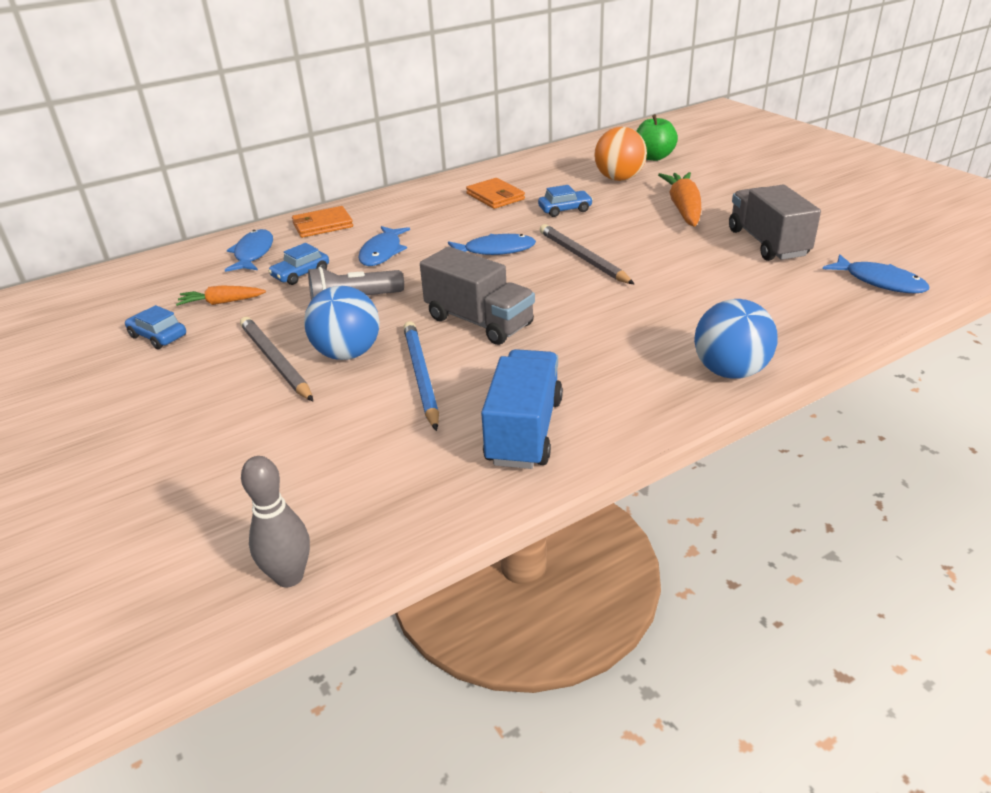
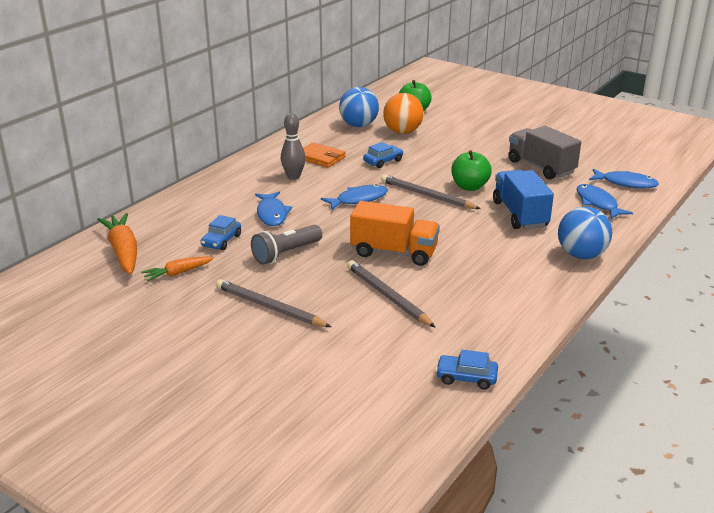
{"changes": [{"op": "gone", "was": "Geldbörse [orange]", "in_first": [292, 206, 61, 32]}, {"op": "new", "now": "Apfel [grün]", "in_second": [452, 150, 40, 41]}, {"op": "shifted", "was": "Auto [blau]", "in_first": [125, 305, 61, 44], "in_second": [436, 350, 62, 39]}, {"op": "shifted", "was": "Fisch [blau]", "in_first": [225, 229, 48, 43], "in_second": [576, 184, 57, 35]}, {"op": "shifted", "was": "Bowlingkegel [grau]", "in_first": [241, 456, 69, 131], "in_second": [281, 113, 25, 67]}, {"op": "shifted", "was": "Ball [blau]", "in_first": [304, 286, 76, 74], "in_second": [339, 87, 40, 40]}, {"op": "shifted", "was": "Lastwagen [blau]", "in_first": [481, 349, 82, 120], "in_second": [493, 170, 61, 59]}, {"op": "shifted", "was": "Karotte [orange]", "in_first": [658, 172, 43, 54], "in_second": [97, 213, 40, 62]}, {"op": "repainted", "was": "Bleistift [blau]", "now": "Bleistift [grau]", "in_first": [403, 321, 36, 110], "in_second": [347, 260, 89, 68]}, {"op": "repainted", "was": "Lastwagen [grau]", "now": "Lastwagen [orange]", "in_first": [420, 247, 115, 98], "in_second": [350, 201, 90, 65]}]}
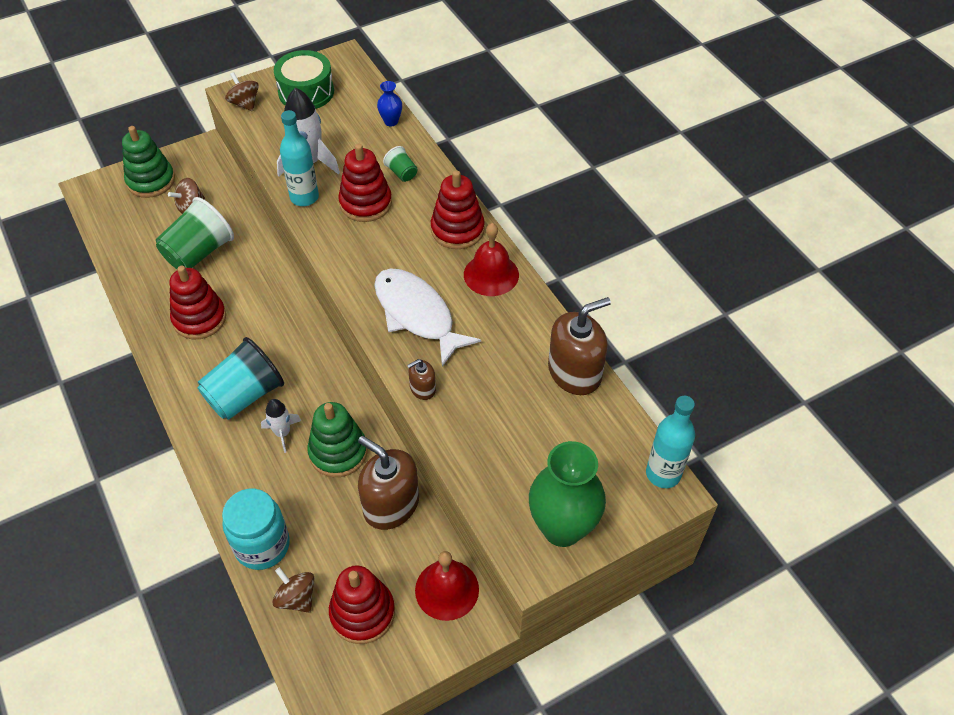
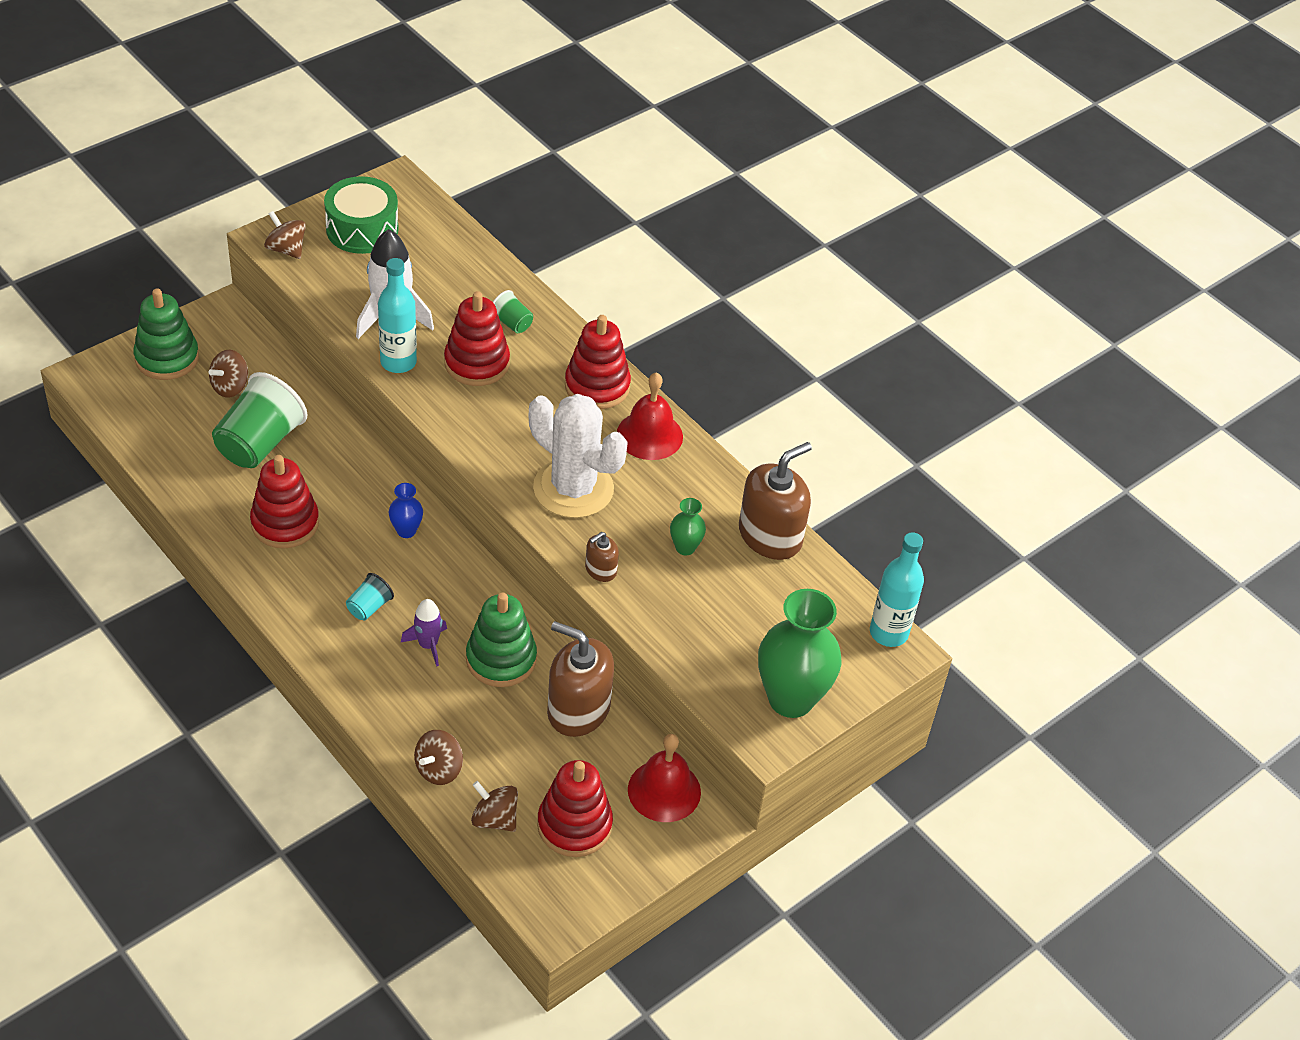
{"changes": [{"op": "new", "now": "Vase [grün]", "in_second": [670, 498, 36, 57]}, {"op": "shifted", "was": "Vase [blau]", "in_first": [377, 81, 25, 45], "in_second": [389, 483, 34, 55]}, {"op": "swapped", "was": "Einmachglas [türkis]", "now": "Kreisel [braun]", "in_first": [222, 489, 68, 81], "in_second": [414, 730, 49, 55]}, {"op": "swapped", "was": "Fisch [weiß]", "now": "Kaktus [weiß]", "in_first": [374, 268, 107, 99], "in_second": [529, 394, 99, 124]}, {"op": "repainted", "was": "Rakete [weiß]", "now": "Rakete [lila]", "in_first": [261, 399, 41, 54], "in_second": [401, 599, 46, 68]}, {"op": "scaled", "was": "Becher [türkis]", "in_first": [197, 337, 87, 83], "in_second": [346, 573, 48, 48], "ratio": 0.47}]}
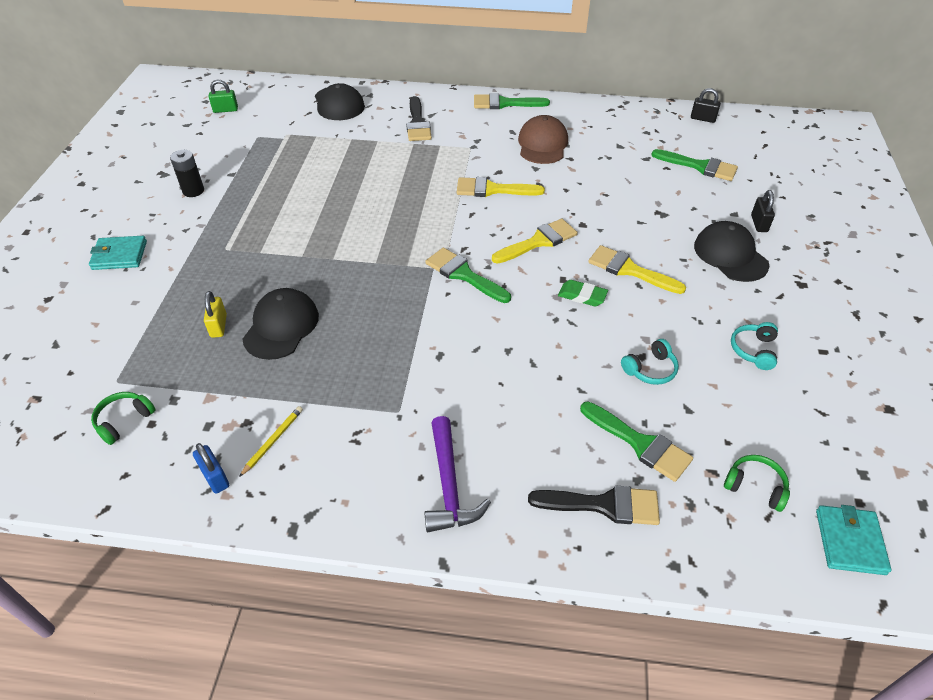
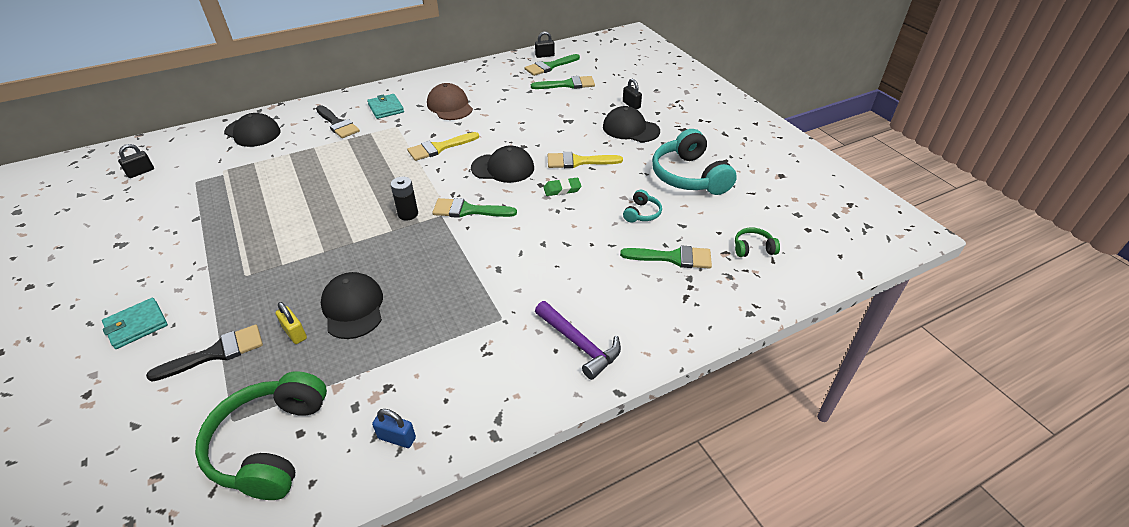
{"changes": [{"op": "gone", "was": "Bleistift [gelb]", "in_first": [239, 406, 64, 71]}, {"op": "shifted", "was": "Batterie [schwarz]", "in_first": [170, 150, 34, 47], "in_second": [390, 177, 28, 43]}, {"op": "shifted", "was": "Pinsel [grün]", "in_first": [474, 93, 76, 16], "in_second": [525, 54, 55, 22]}, {"op": "shifted", "was": "Pinsel [schwarz]", "in_first": [528, 486, 132, 39], "in_second": [146, 325, 117, 57]}, {"op": "shifted", "was": "Geldbörse [türkis]", "in_first": [816, 505, 76, 70], "in_second": [367, 94, 37, 25]}, {"op": "swapped", "was": "Pinsel [gelb]", "now": "Kappe [schwarz]", "in_first": [492, 219, 86, 45], "in_second": [471, 145, 63, 38]}, {"op": "repainted", "was": "Vorhängeschloss [grün]", "now": "Vorhängeschloss [schwarz]", "in_first": [209, 80, 29, 33], "in_second": [118, 144, 36, 34]}, {"op": "scaled", "was": "Kopfhörer [grün]", "in_first": [91, 392, 65, 53], "in_second": [195, 371, 132, 129], "ratio": 2.17}, {"op": "scaled", "was": "Kopfhörer [türkis]", "in_first": [731, 322, 47, 48], "in_second": [652, 129, 85, 66], "ratio": 2.17}]}
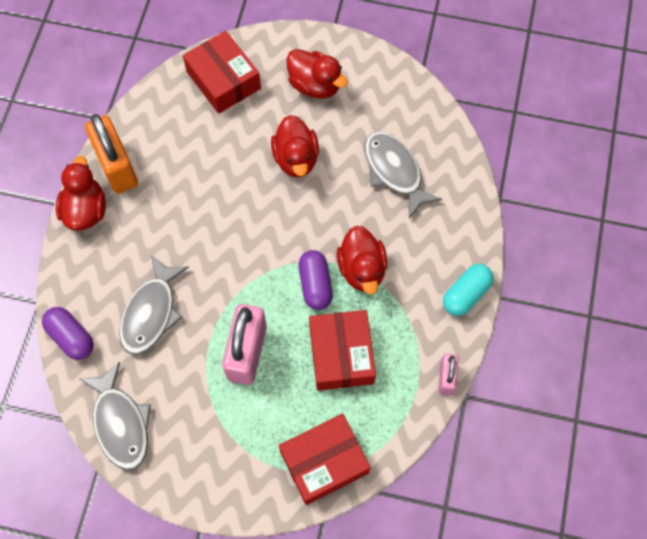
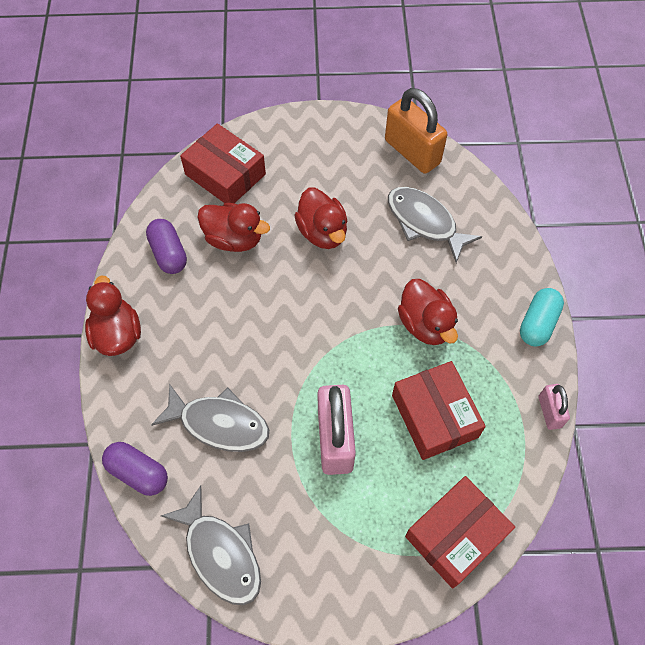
{"changes": [{"op": "shifted", "was": "Vorhängeschloss [orange]", "in_first": [85, 114, 53, 80], "in_second": [385, 88, 62, 86]}, {"op": "shifted", "was": "Ente [rot]", "in_first": [287, 49, 61, 50], "in_second": [197, 203, 73, 49]}, {"op": "shifted", "was": "Kapsel [lila]", "in_first": [299, 250, 34, 60], "in_second": [146, 219, 41, 55]}, {"op": "rotated", "was": "Fisch [grau]", "in_first": [119, 255, 70, 100], "in_second": [151, 384, 118, 68], "clockwise": -75}]}
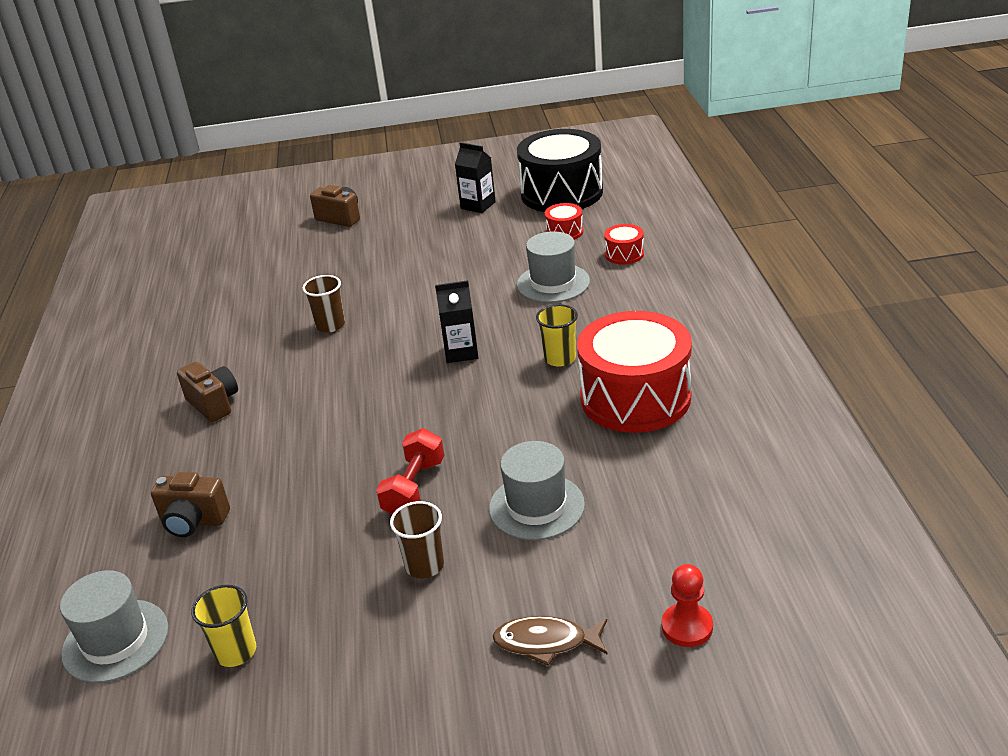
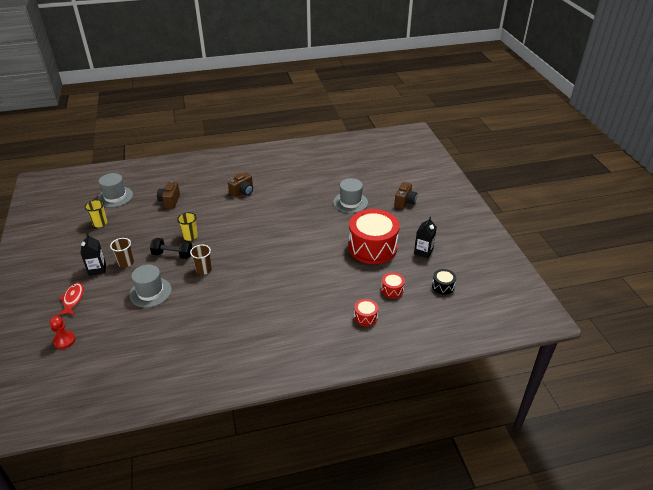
{"changes": [{"op": "shifted", "was": "Becher [braun]", "in_first": [303, 275, 42, 58], "in_second": [190, 245, 22, 30]}, {"op": "shifted", "was": "Getränkekarton [schwarz]", "in_first": [435, 280, 43, 83], "in_second": [80, 233, 26, 43]}, {"op": "shifted", "was": "Hut [grau]", "in_first": [517, 231, 73, 72], "in_second": [333, 178, 35, 35]}, {"op": "shifted", "was": "Becher [gelb]", "in_first": [536, 304, 42, 63], "in_second": [177, 212, 21, 29]}, {"op": "shifted", "was": "Trommel [rot]", "in_first": [577, 311, 115, 122], "in_second": [348, 209, 52, 55]}, {"op": "repainted", "was": "Hantel [rot]", "now": "Hantel [schwarz]", "in_first": [376, 428, 68, 87], "in_second": [150, 238, 43, 21]}, {"op": "repainted", "was": "Fisch [braun]", "now": "Fisch [rot]", "in_first": [492, 616, 116, 50], "in_second": [58, 283, 26, 33]}, {"op": "scaled", "was": "Trommel [schwarz]", "in_first": [517, 129, 86, 83], "in_second": [432, 269, 24, 26], "ratio": 0.43}]}
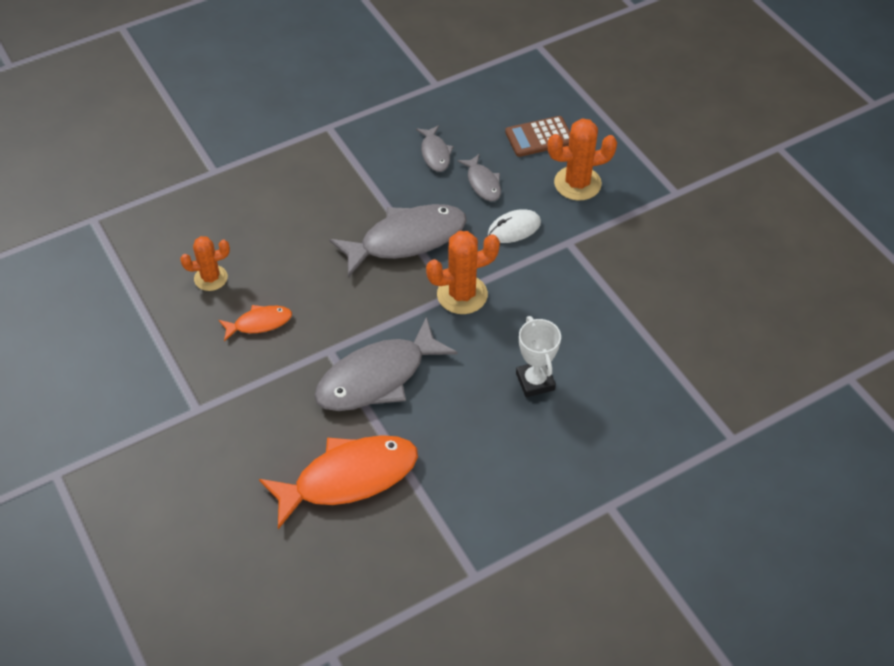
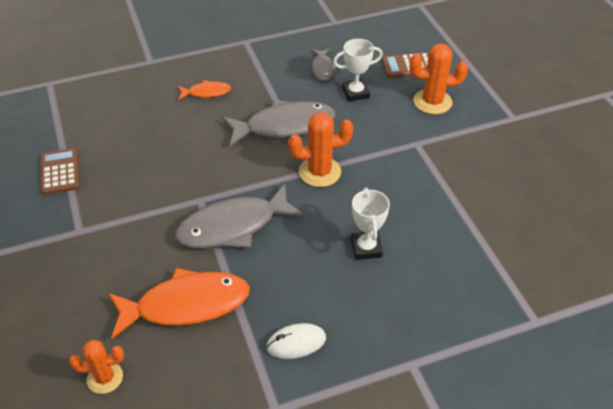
{"changes": [{"op": "new", "now": "Taschenrechner [braun]", "in_second": [41, 148, 39, 47]}, {"op": "shifted", "was": "Kaktus [orange]", "in_first": [180, 236, 50, 55], "in_second": [69, 340, 55, 54]}, {"op": "shifted", "was": "Fisch [orange]", "in_first": [219, 305, 73, 36], "in_second": [178, 80, 53, 20]}, {"op": "shifted", "was": "Computermaus [weiß]", "in_first": [488, 209, 53, 34], "in_second": [266, 323, 60, 36]}, {"op": "swapped", "was": "Fisch [grau]", "now": "Pokal [weiß]", "in_first": [457, 154, 44, 48], "in_second": [333, 39, 50, 63]}]}
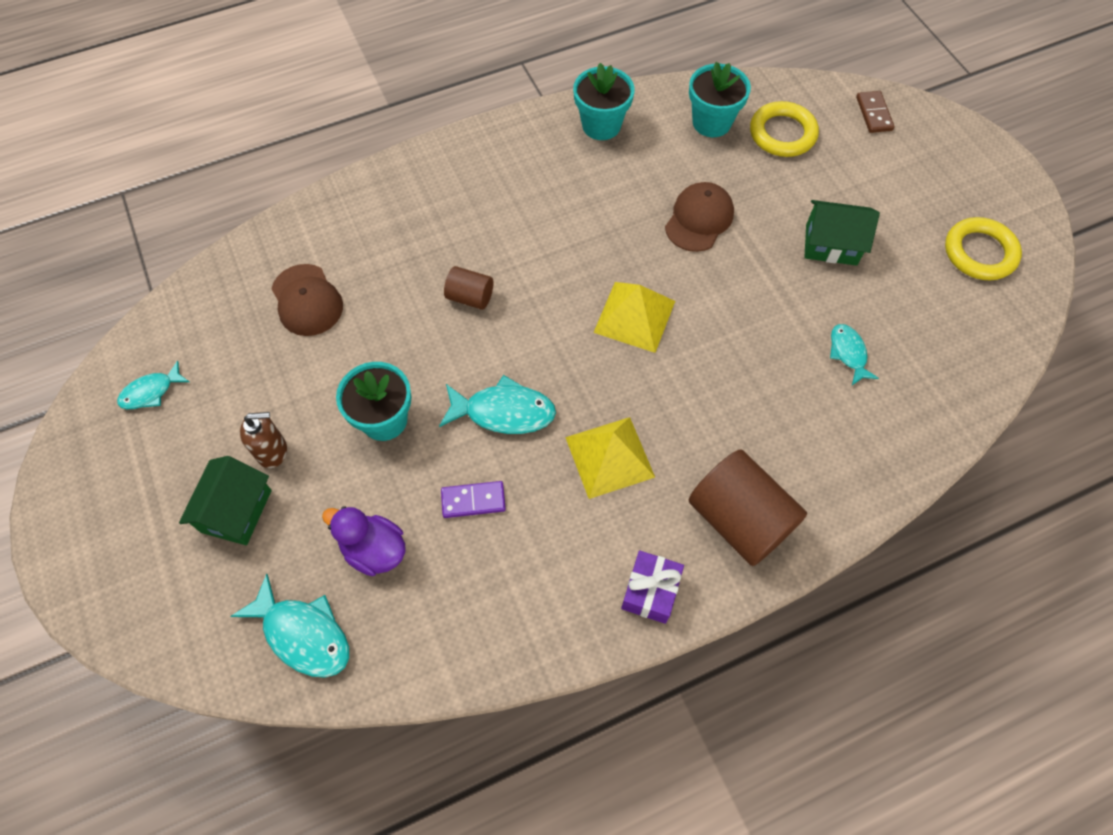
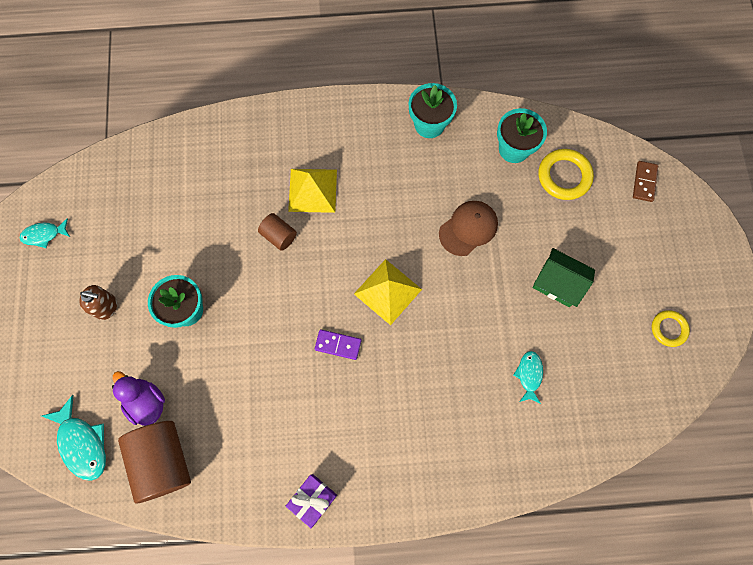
{"changes": [{"op": "gone", "was": "Haus [grün]", "in_first": [179, 456, 93, 89]}, {"op": "gone", "was": "Kappe [braun]", "in_first": [271, 264, 72, 72]}, {"op": "gone", "was": "Fisch [türkis]", "in_first": [439, 375, 117, 59]}, {"op": "shifted", "was": "Dominostein [lila]", "in_first": [441, 481, 65, 37], "in_second": [315, 329, 46, 31]}, {"op": "shifted", "was": "Pyramide [gelb]", "in_first": [565, 417, 90, 82], "in_second": [288, 169, 49, 44]}, {"op": "shifted", "was": "Vollzylinder [braun]", "in_first": [689, 449, 118, 117], "in_second": [118, 421, 73, 83]}, {"op": "scaled", "was": "Ring [gelb]", "in_first": [945, 217, 77, 63], "in_second": [652, 310, 38, 37], "ratio": 0.64}]}
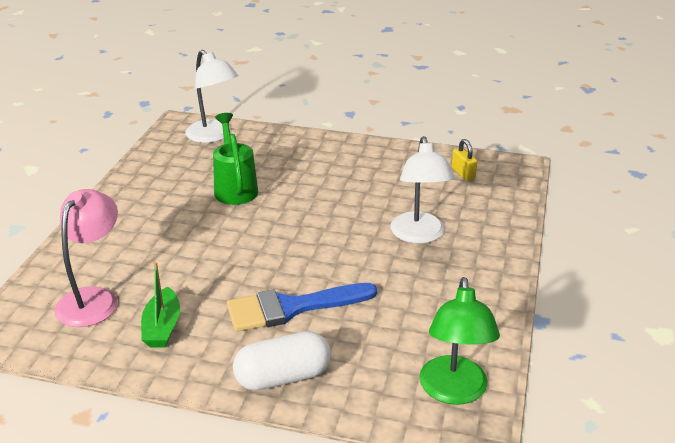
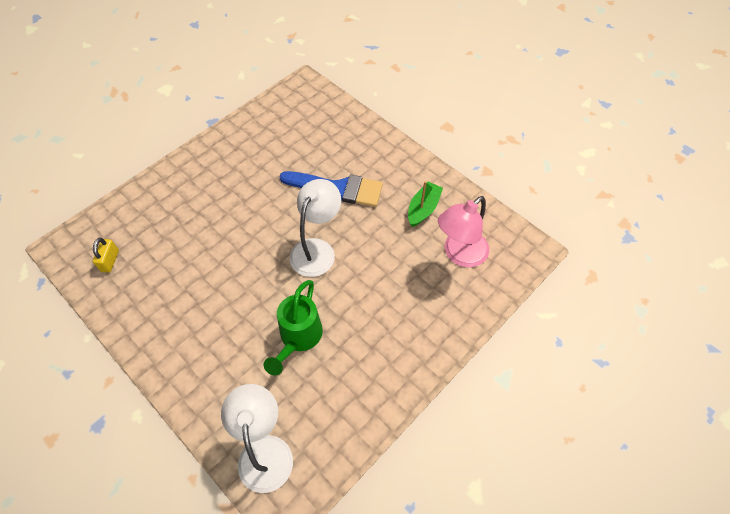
{"changes": [{"op": "gone", "was": "Kapsel [weiß]", "in_first": [233, 331, 98, 59]}, {"op": "gone", "was": "Lampe [grün]", "in_first": [419, 277, 81, 128]}, {"op": "shifted", "was": "Lampe [weiß]", "in_first": [391, 136, 64, 108], "in_second": [290, 179, 51, 98]}]}
